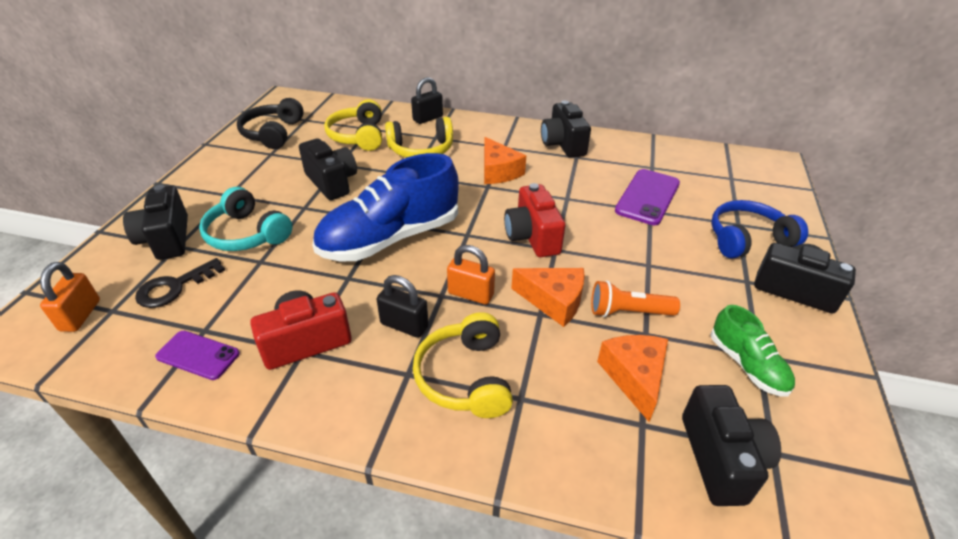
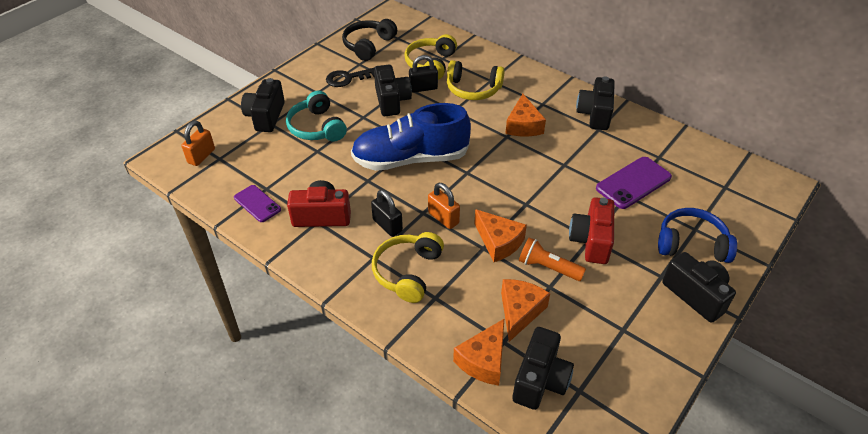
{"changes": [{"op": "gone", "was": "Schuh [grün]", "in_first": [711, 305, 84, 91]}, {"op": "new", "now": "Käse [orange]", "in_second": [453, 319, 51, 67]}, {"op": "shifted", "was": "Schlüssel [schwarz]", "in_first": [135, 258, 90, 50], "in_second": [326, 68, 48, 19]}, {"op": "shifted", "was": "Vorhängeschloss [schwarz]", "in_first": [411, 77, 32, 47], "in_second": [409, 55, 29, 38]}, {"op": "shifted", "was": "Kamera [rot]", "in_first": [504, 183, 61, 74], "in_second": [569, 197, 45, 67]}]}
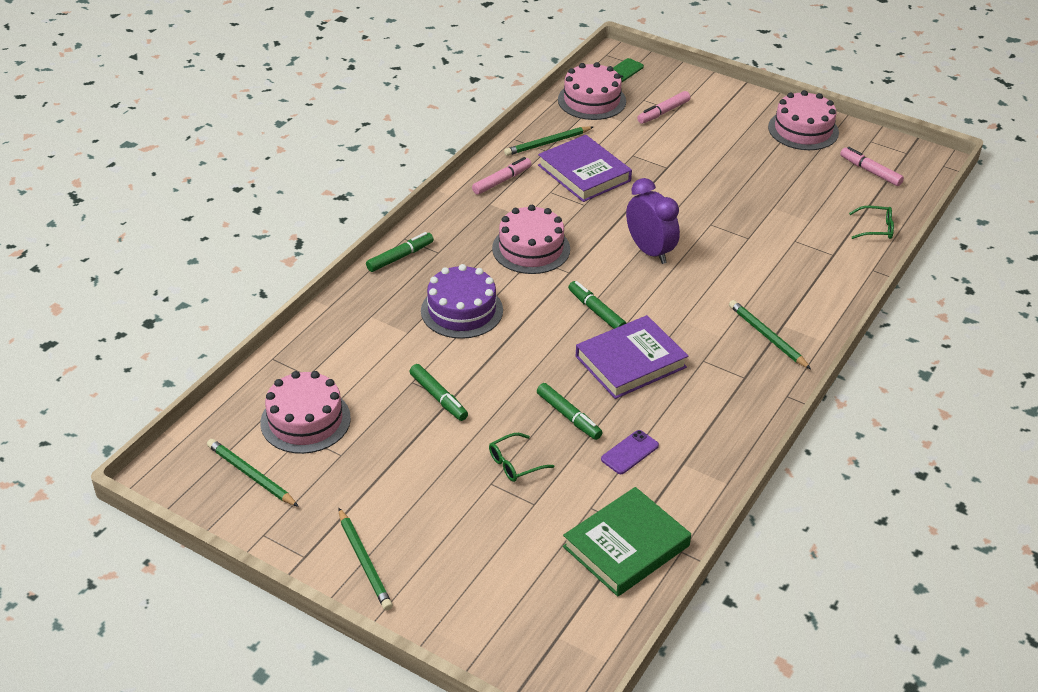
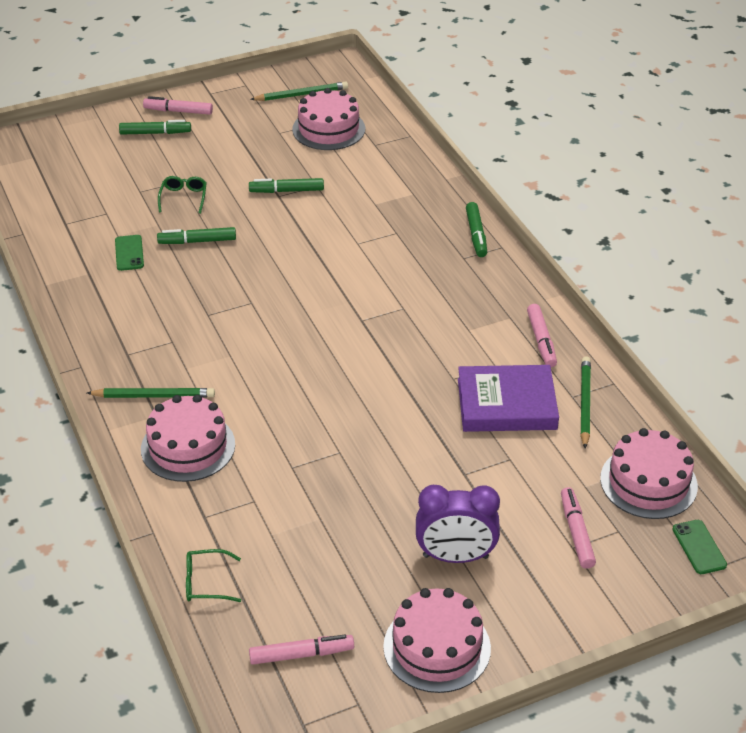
{"changes": [{"op": "gone", "was": "Kuchen [lila]", "in_first": [421, 264, 82, 75]}, {"op": "gone", "was": "Buch [grün]", "in_first": [563, 487, 128, 109]}, {"op": "gone", "was": "Buch [lila]", "in_first": [576, 315, 112, 84]}, {"op": "shifted", "was": "Kuchen [rosa]", "in_first": [492, 205, 78, 69], "in_second": [141, 395, 94, 87]}, {"op": "shifted", "was": "Filzstift [grün]", "in_first": [568, 281, 59, 48], "in_second": [119, 120, 72, 15]}, {"op": "shifted", "was": "Wecker [lila]", "in_first": [626, 178, 54, 86], "in_second": [416, 485, 84, 78]}, {"op": "swapped", "was": "Bleistift [grün]", "now": "Filzstift [rosa]", "in_first": [339, 508, 54, 103], "in_second": [143, 96, 70, 19]}, {"op": "repainted", "was": "Handy [lila]", "now": "Handy [grün]", "in_first": [601, 430, 58, 44], "in_second": [115, 235, 29, 36]}, {"op": "rotated", "was": "Brille [grün]", "in_first": [849, 206, 45, 33], "in_second": [186, 549, 55, 53], "clockwise": 45}]}
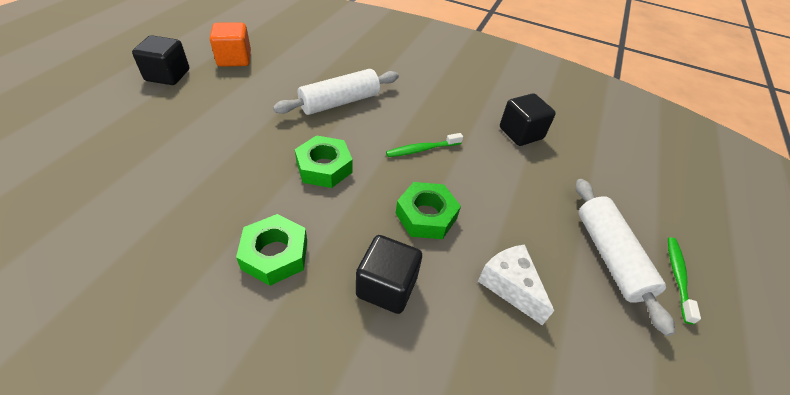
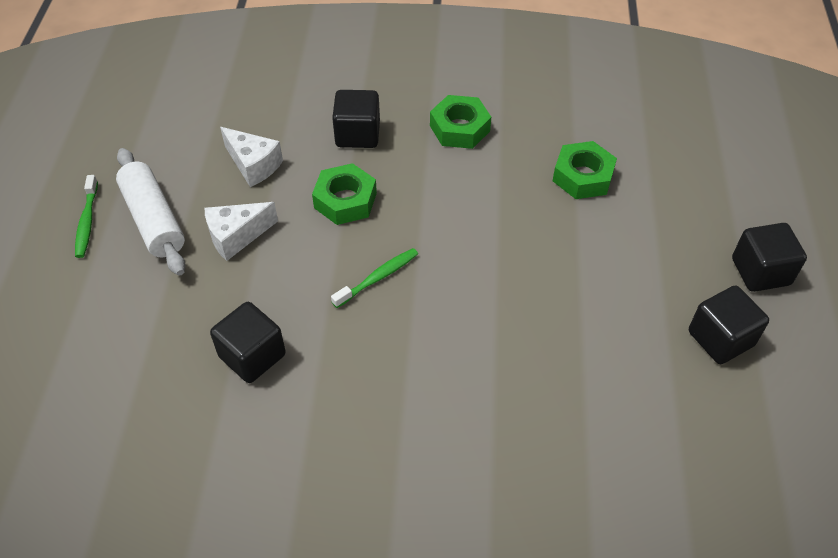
{"changes": [{"op": "gone", "was": "Nudelholz [weiß]", "in_first": [273, 69, 126, 46]}, {"op": "new", "now": "Käse [weiß]", "in_second": [205, 202, 73, 59]}, {"op": "shifted", "was": "Sechskantmutter [grün]", "in_first": [295, 135, 58, 53], "in_second": [553, 141, 64, 58]}, {"op": "repainted", "was": "Kubus [orange]", "now": "Kubus [schwarz]", "in_first": [210, 23, 41, 44], "in_second": [689, 286, 80, 78]}]}
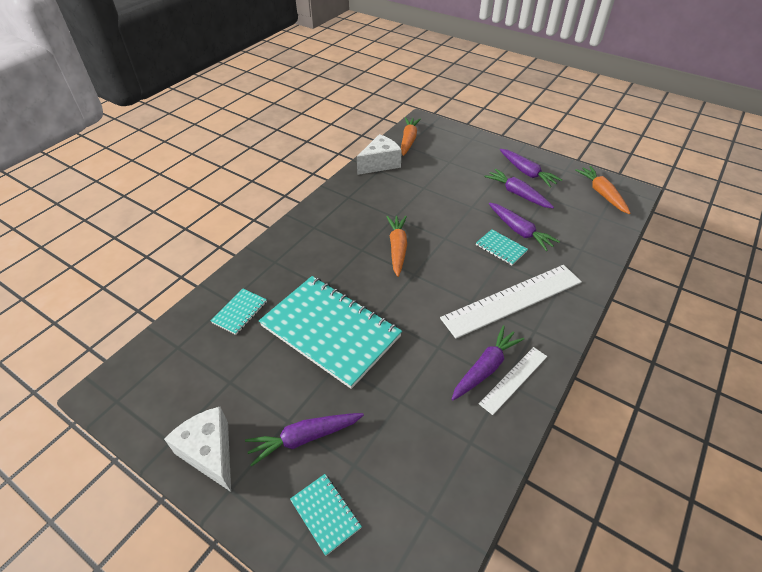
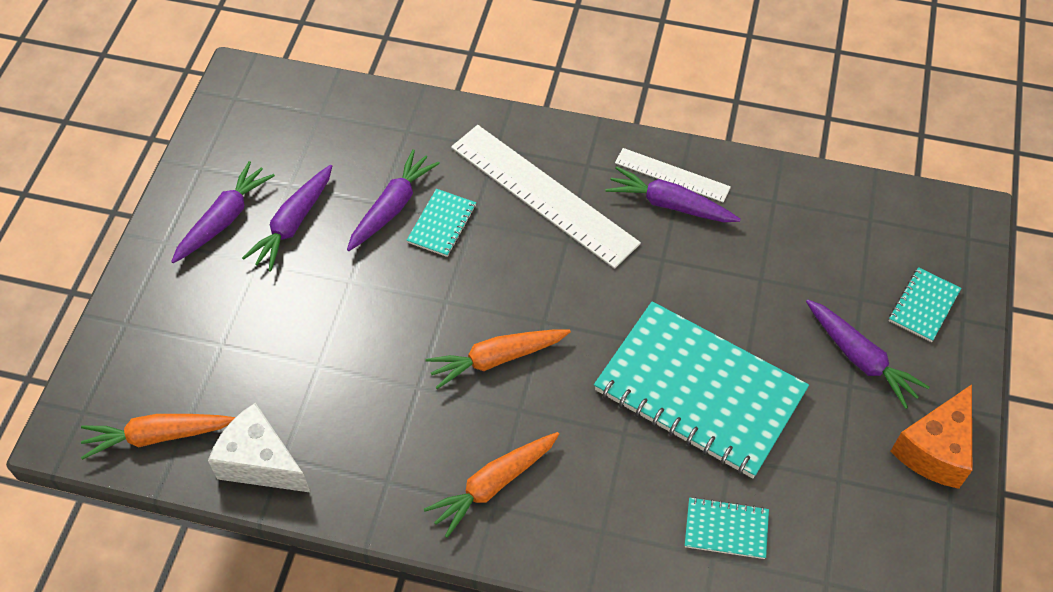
{"changes": [{"op": "shifted", "was": "Karotte [orange]", "in_first": [575, 166, 55, 48], "in_second": [424, 432, 135, 106]}, {"op": "repainted", "was": "Käse [weiß]", "now": "Käse [orange]", "in_first": [164, 407, 67, 85], "in_second": [890, 385, 82, 104]}, {"op": "rotated", "was": "Notizbuch [türkis]", "in_first": [259, 276, 143, 113], "in_second": [594, 301, 215, 177], "clockwise": -75}]}
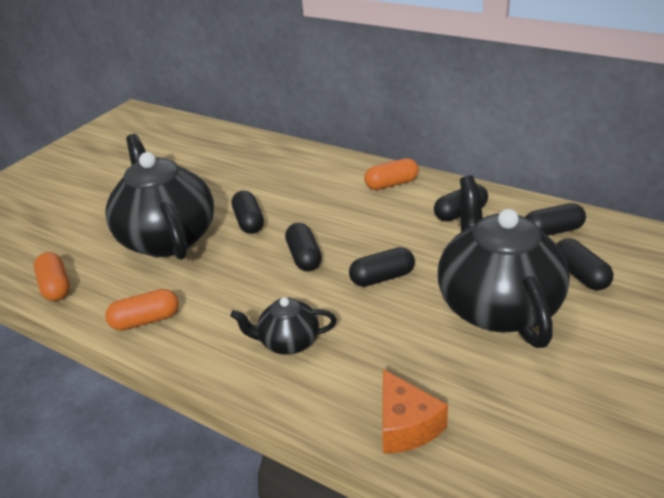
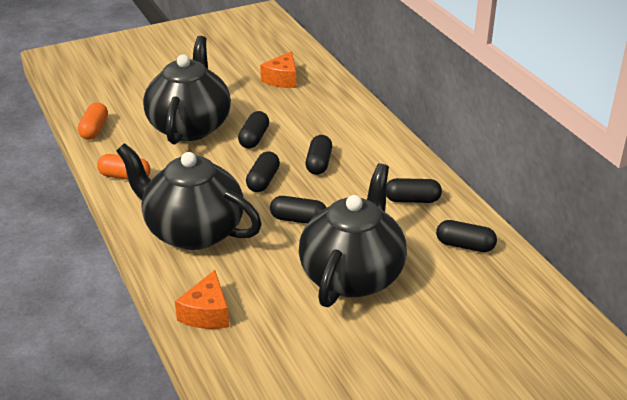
{"changes": [{"op": "gone", "was": "Kapsel [orange]", "in_first": [364, 158, 55, 32]}, {"op": "new", "now": "Käse [orange]", "in_second": [260, 51, 36, 37]}, {"op": "shifted", "was": "Kapsel [schwarz]", "in_first": [557, 238, 57, 52], "in_second": [306, 135, 26, 40]}, {"op": "scaled", "was": "Teekanne [schwarz]", "in_first": [230, 297, 107, 58], "in_second": [116, 143, 146, 107], "ratio": 2.08}]}
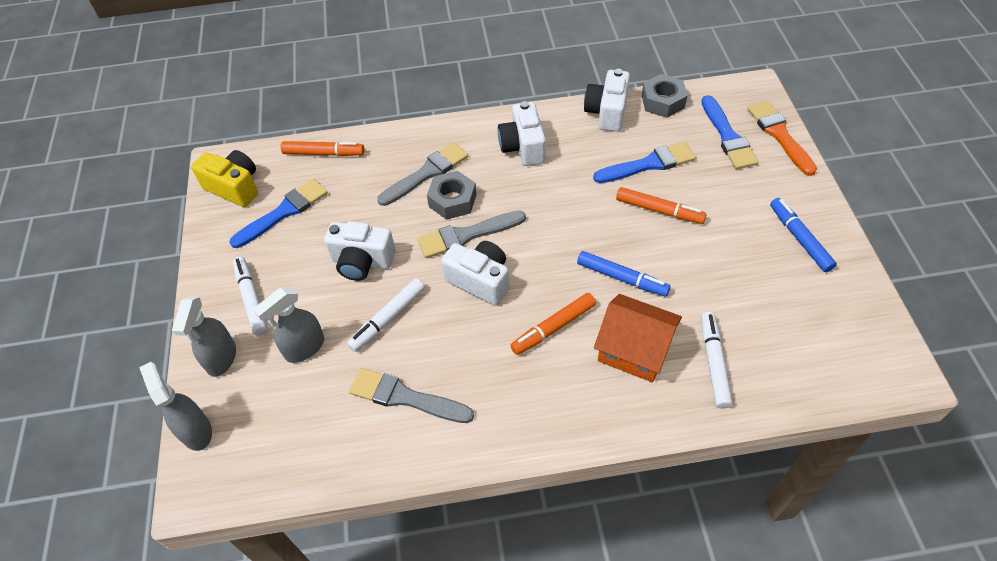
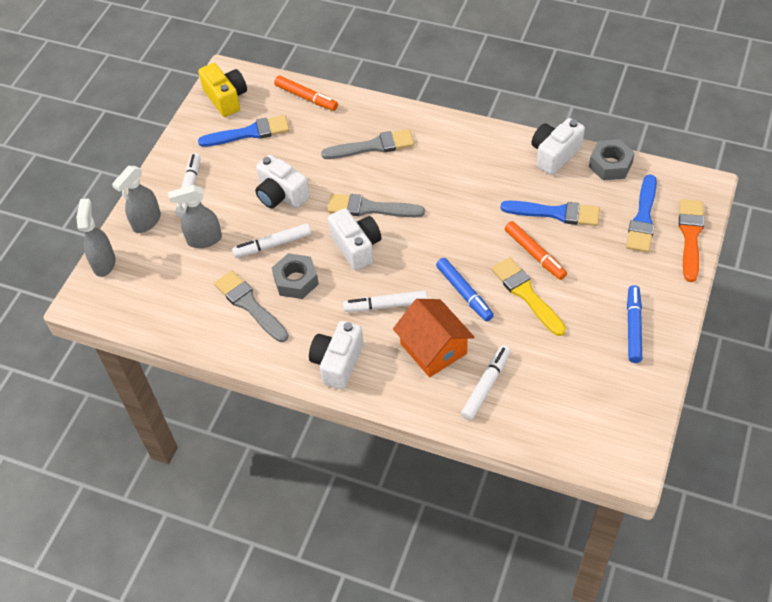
{"changes": [{"op": "new", "now": "Pinsel [gelb]", "in_second": [492, 257, 74, 79]}, {"op": "shifted", "was": "Sechskantmutter [grau]", "in_first": [427, 171, 50, 49], "in_second": [272, 253, 47, 46]}, {"op": "shifted", "was": "Kamera [weiß]", "in_first": [498, 101, 48, 65], "in_second": [309, 321, 55, 69]}, {"op": "repainted", "was": "Filzstift [orange]", "now": "Filzstift [weiß]", "in_first": [510, 293, 86, 62], "in_second": [343, 290, 85, 22]}]}
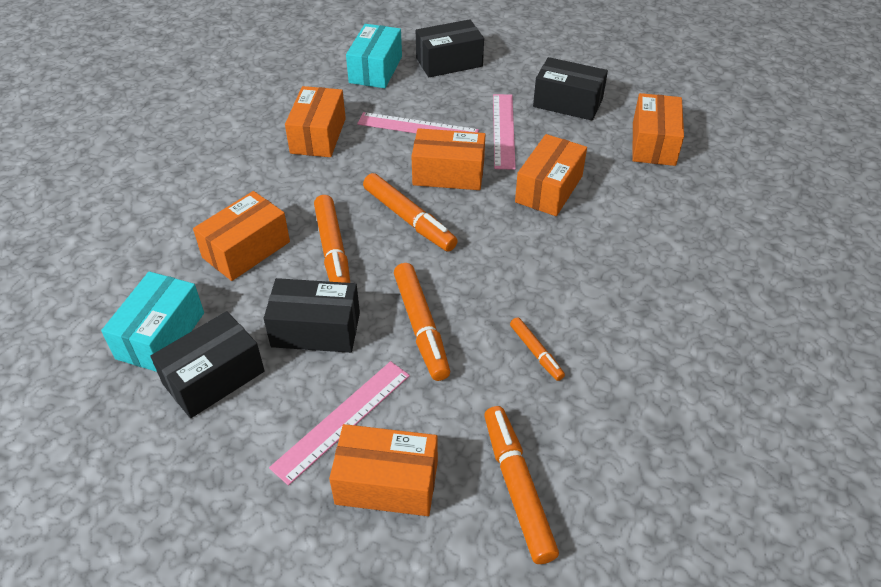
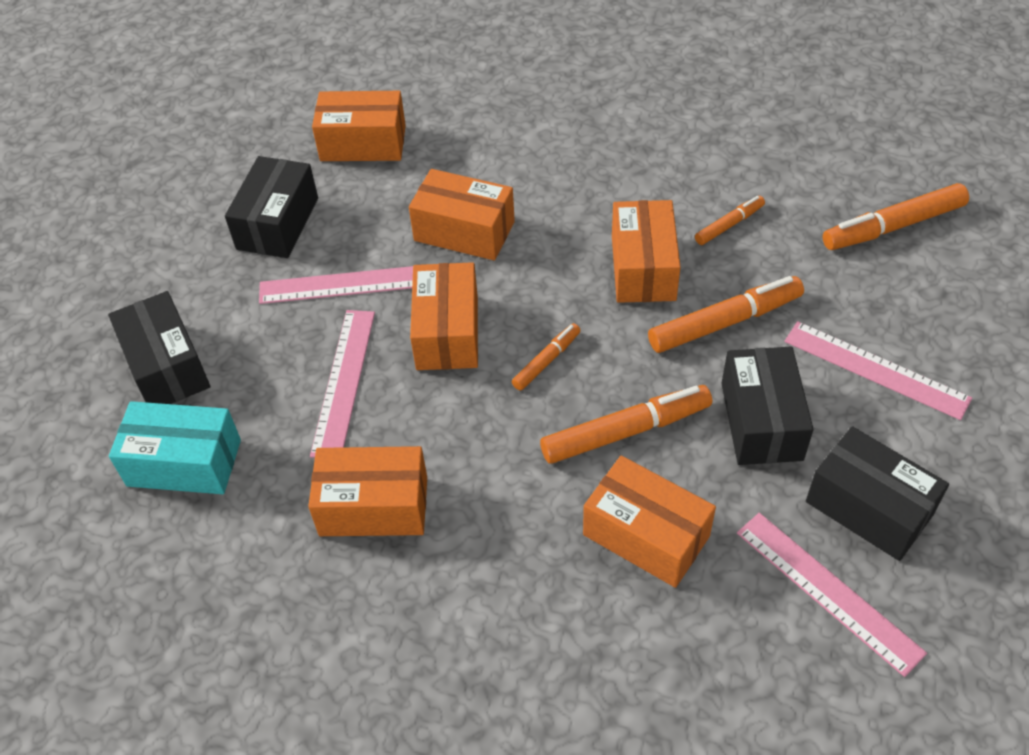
{"changes": [{"op": "shifted", "was": "Schachtel [orange]", "in_first": [329, 424, 109, 92], "in_second": [612, 200, 69, 103]}, {"op": "swapped", "was": "Schachtel [türkis]", "now": "Lineal [rosa]", "in_first": [101, 271, 103, 101], "in_second": [737, 513, 190, 164]}, {"op": "scaled", "was": "Filzstift [orange]", "in_first": [363, 173, 95, 78], "in_second": [512, 323, 69, 68], "ratio": 0.56}]}
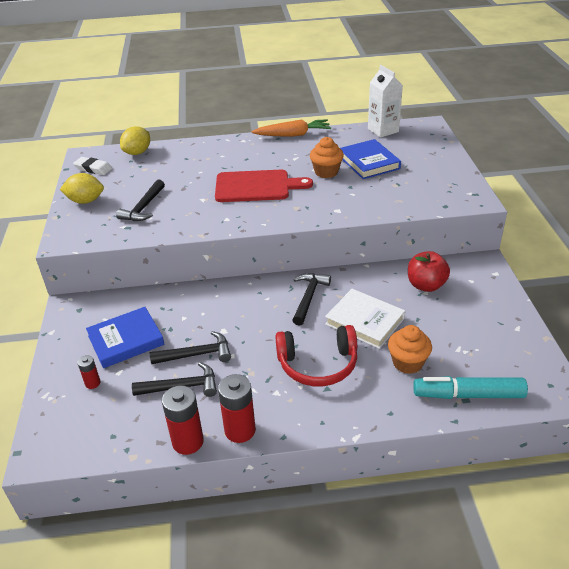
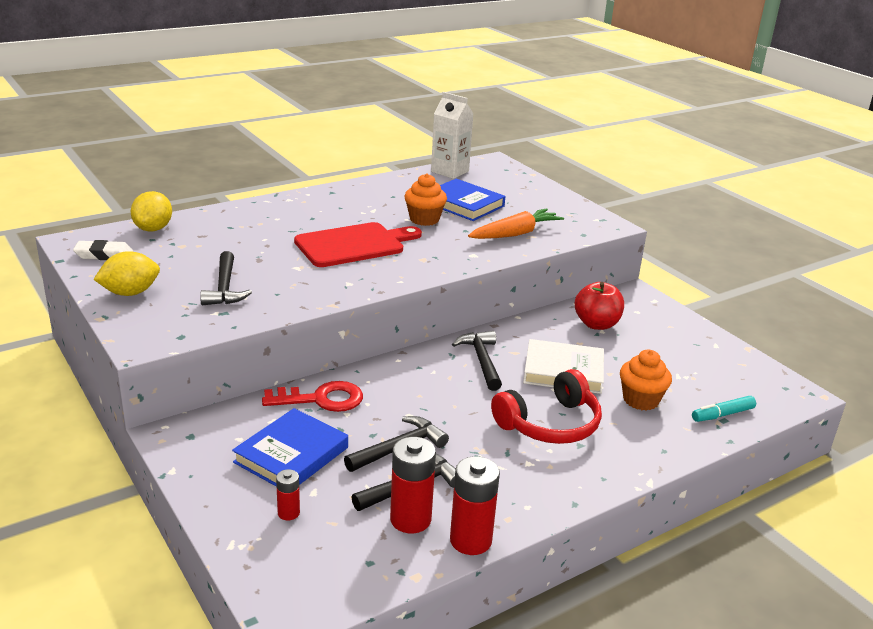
{"changes": [{"op": "new", "now": "Schlüssel [rot]", "in_second": [262, 381, 101, 31]}, {"op": "shifted", "was": "Batterie [rot]", "in_first": [218, 374, 38, 69], "in_second": [390, 437, 46, 96]}, {"op": "shifted", "was": "Karotte [orange]", "in_first": [251, 119, 80, 18], "in_second": [468, 208, 96, 31]}, {"op": "scaled", "was": "Filzstift [türkis]", "in_first": [413, 376, 115, 23], "in_second": [692, 396, 64, 26], "ratio": 0.58}]}
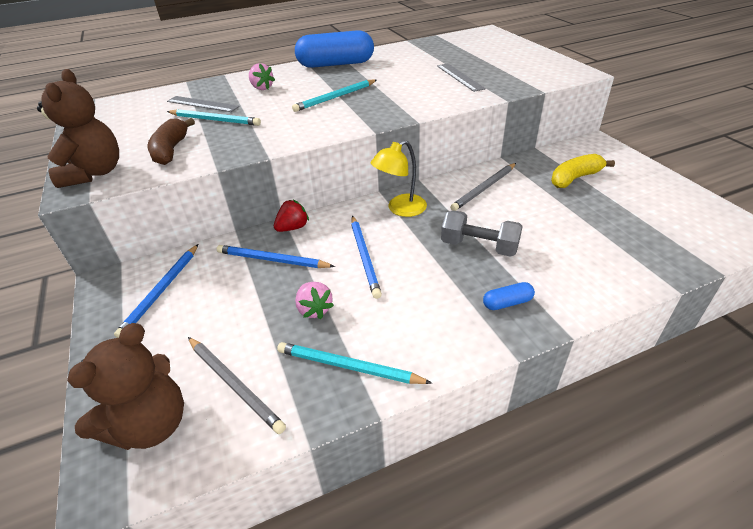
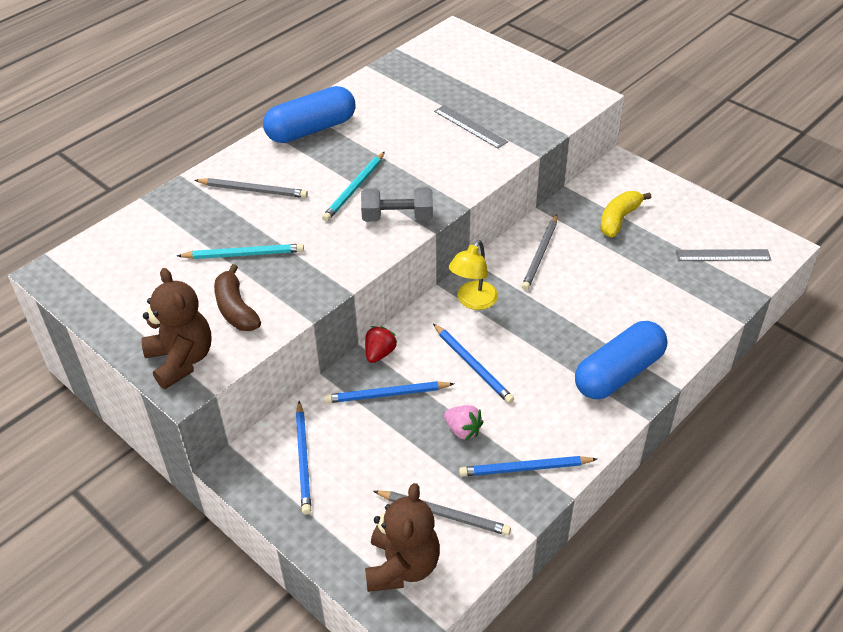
{"changes": [{"op": "shifted", "was": "Lineal [grau]", "in_first": [167, 96, 73, 16], "in_second": [676, 249, 95, 12]}, {"op": "shifted", "was": "Hantel [grau]", "in_first": [441, 210, 82, 47], "in_second": [361, 187, 72, 35]}, {"op": "swapped", "was": "Erdbeere [rosa]", "now": "Bleistift [grau]", "in_first": [249, 63, 26, 27], "in_second": [194, 178, 114, 20]}, {"op": "repainted", "was": "Bleistift [türkis]", "now": "Bleistift [blau]", "in_first": [277, 342, 155, 42], "in_second": [459, 456, 138, 21]}, {"op": "scaled", "was": "Kapsel [blau]", "in_first": [483, 282, 52, 28], "in_second": [575, 321, 92, 78], "ratio": 2.39}]}
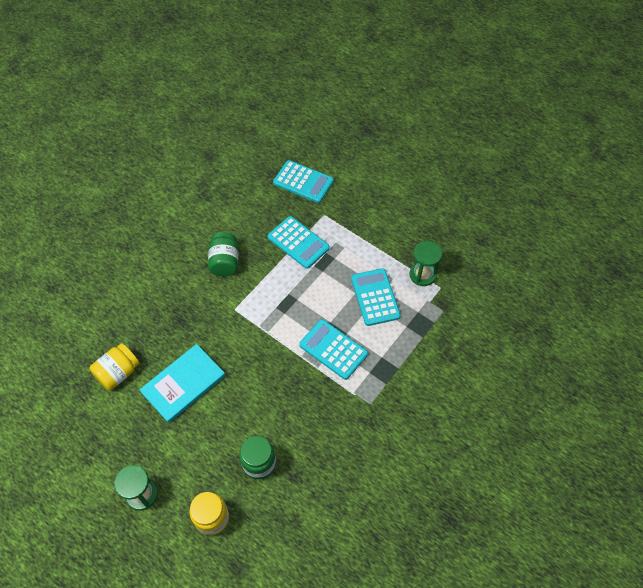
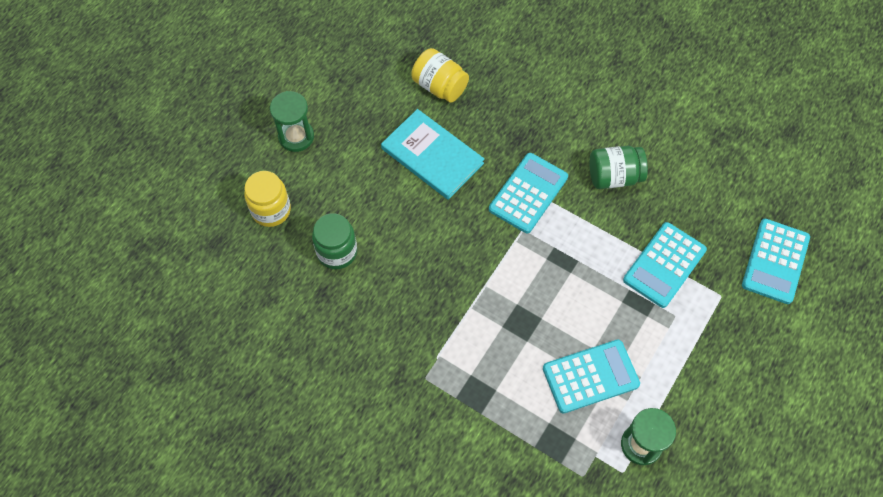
{"changes": [{"op": "shifted", "was": "Taschenrechner [türkis]", "in_first": [299, 319, 69, 61], "in_second": [489, 153, 79, 80]}]}
